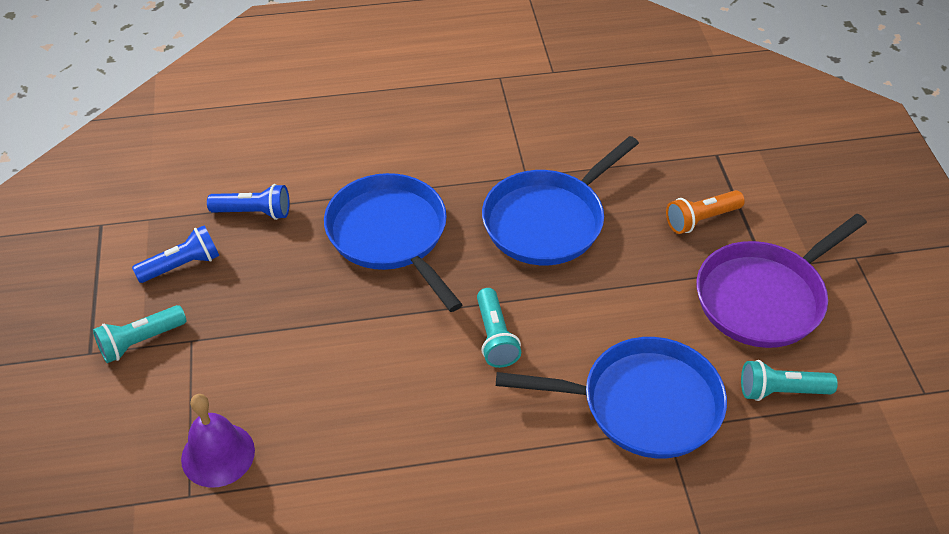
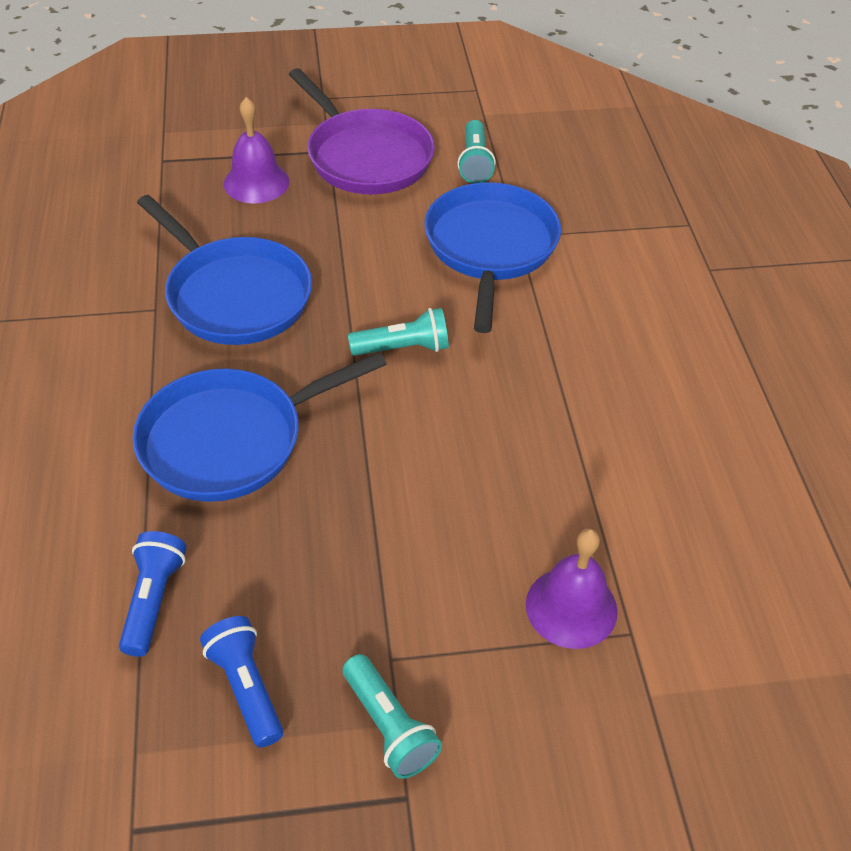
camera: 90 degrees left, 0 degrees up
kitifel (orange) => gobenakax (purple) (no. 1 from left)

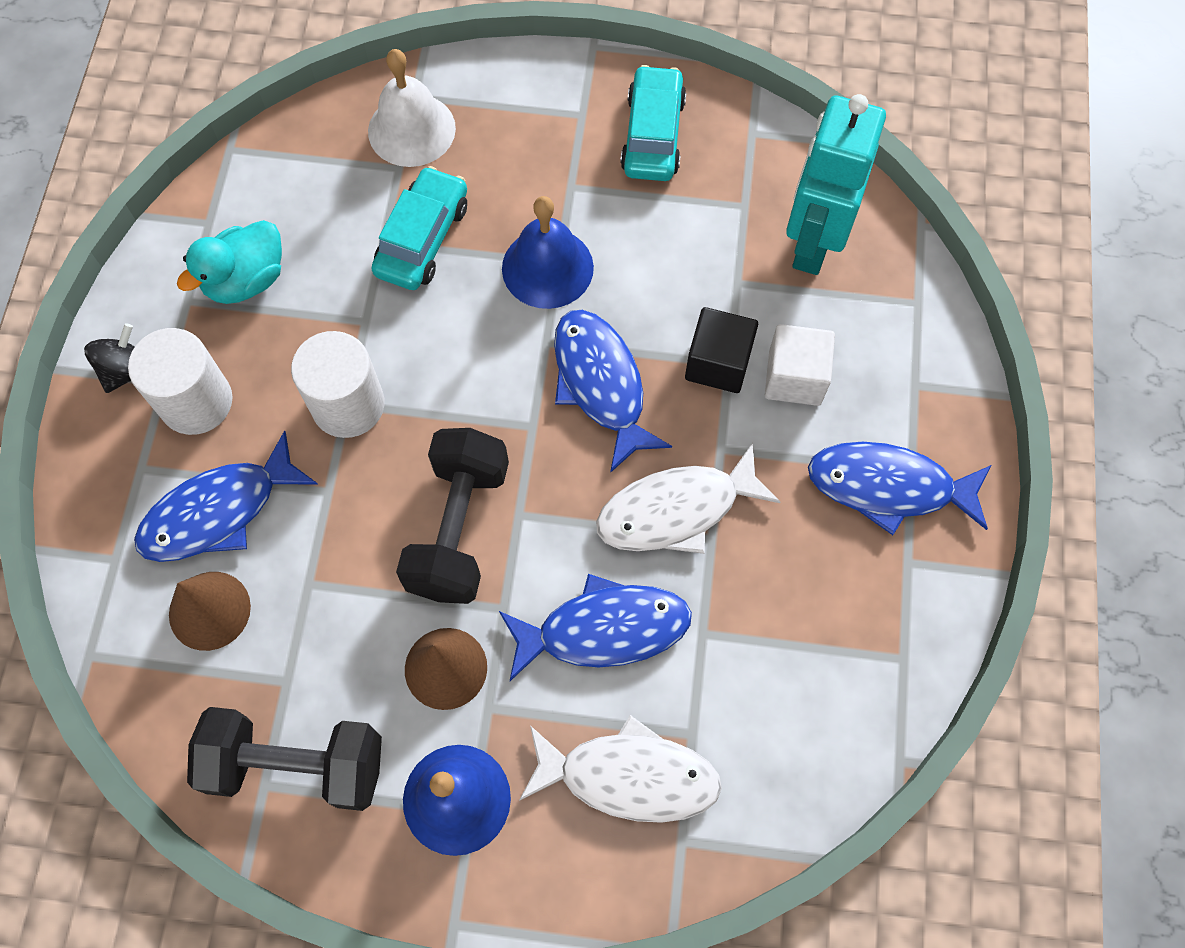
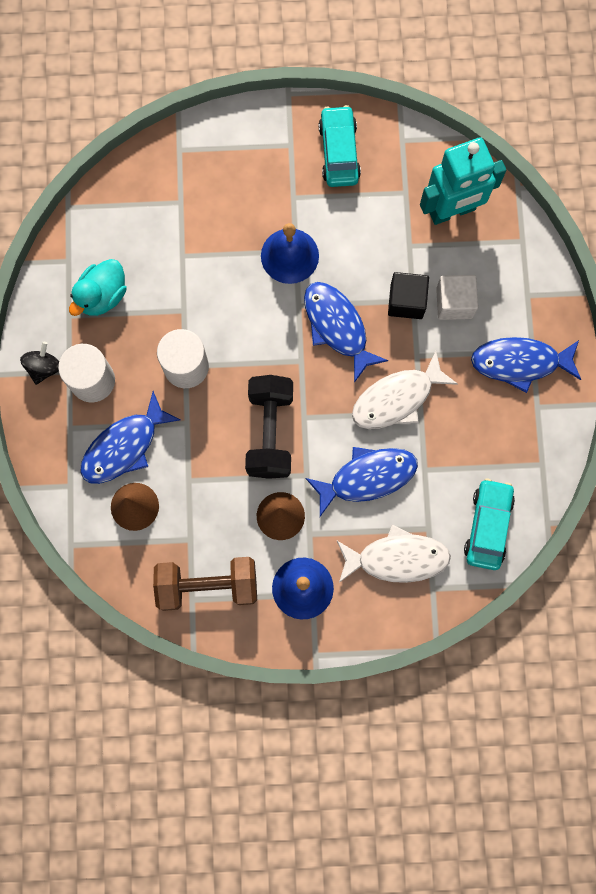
camera: 10 degrees left, 10 degrees up
gobenakax (white) => nothing
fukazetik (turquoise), 120 degrees counterclockwise
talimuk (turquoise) (no. 1 from left in the first image) => talimuk (turquoise) (no. 2 from left), shifted
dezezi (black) (no. 1 from left) => dezezi (brown)

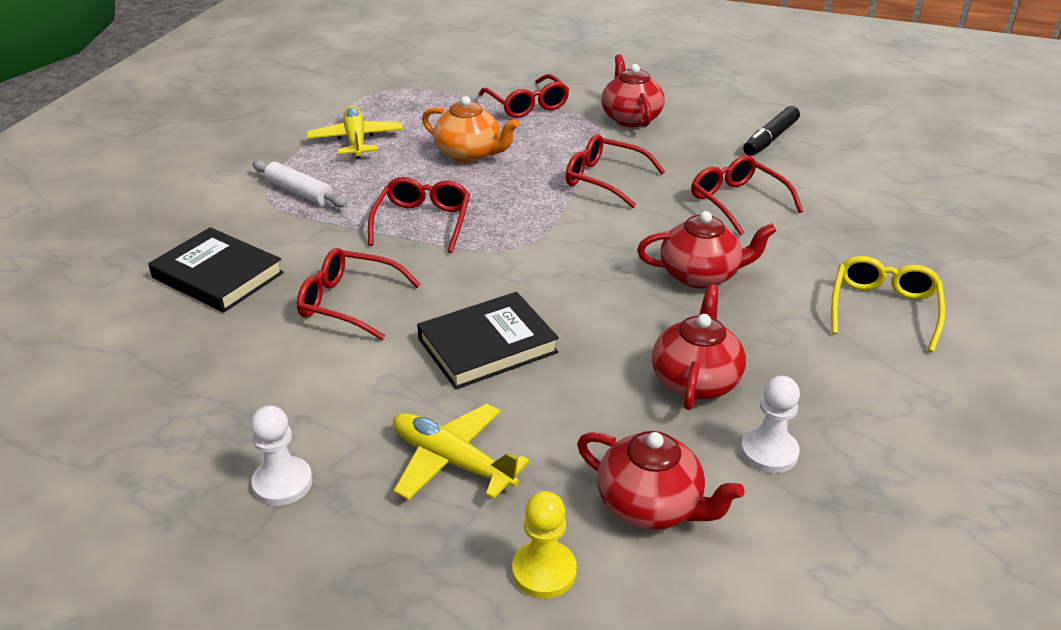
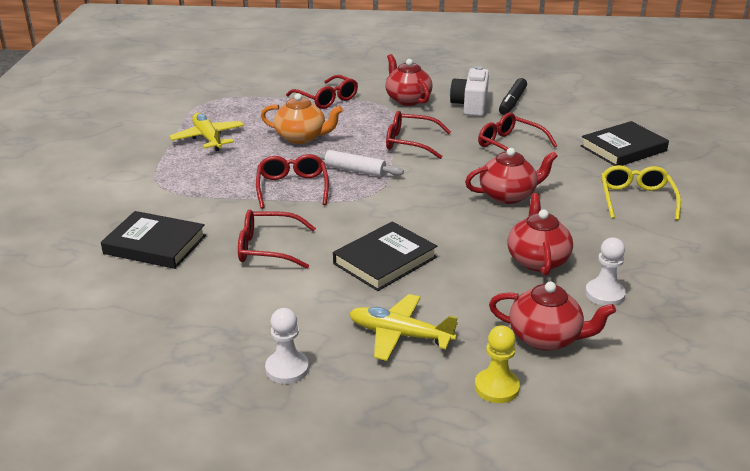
camera: 15 degrees left, 5 degrees down
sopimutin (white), shifted
nothing => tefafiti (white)
nothing => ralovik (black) (no. 3 from left)

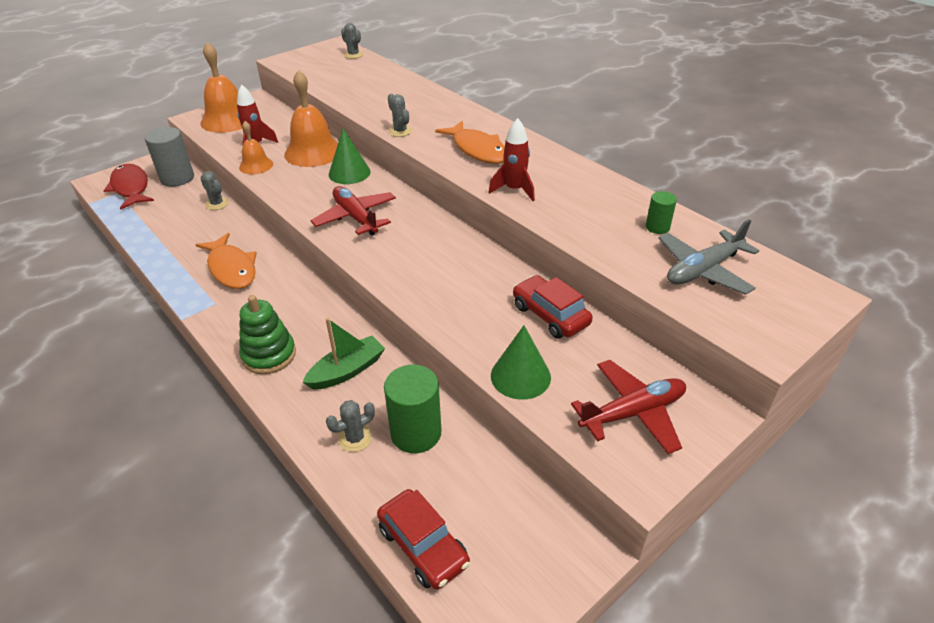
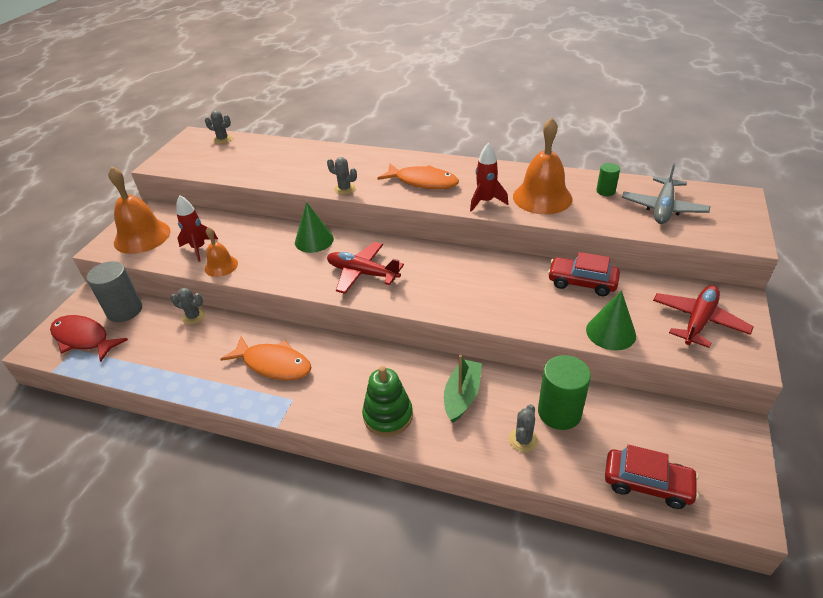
camera: 30 degrees left, 0 degrees up
gobenakax (orange) (no. 3 from left), shifted

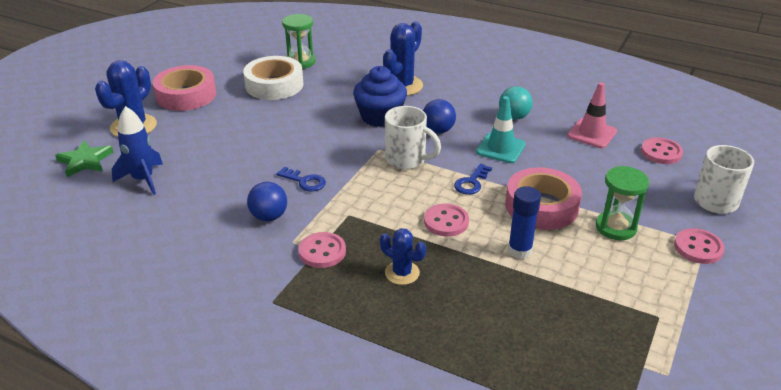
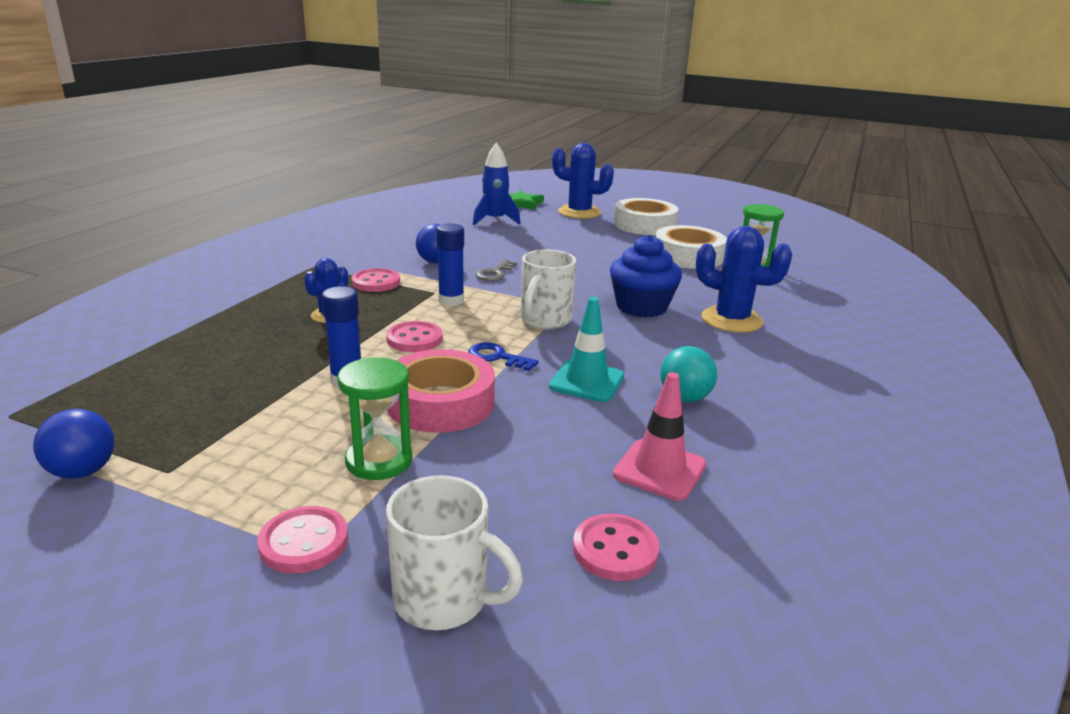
camera: 85 degrees right, 10 degrees down
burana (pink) (no. 1 from left) => burana (white) (no. 1 from left)
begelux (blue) (no. 2 from left in the first image) => begelux (blue) (no. 1 from left), shifted
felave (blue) (no. 1 from left) => felave (grey)
nothing => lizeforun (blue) (no. 2 from left)

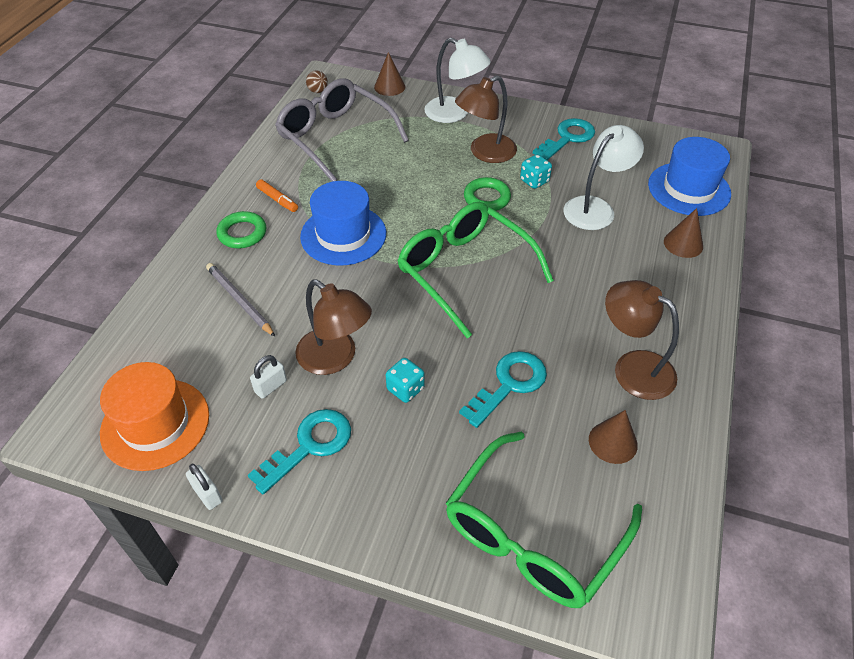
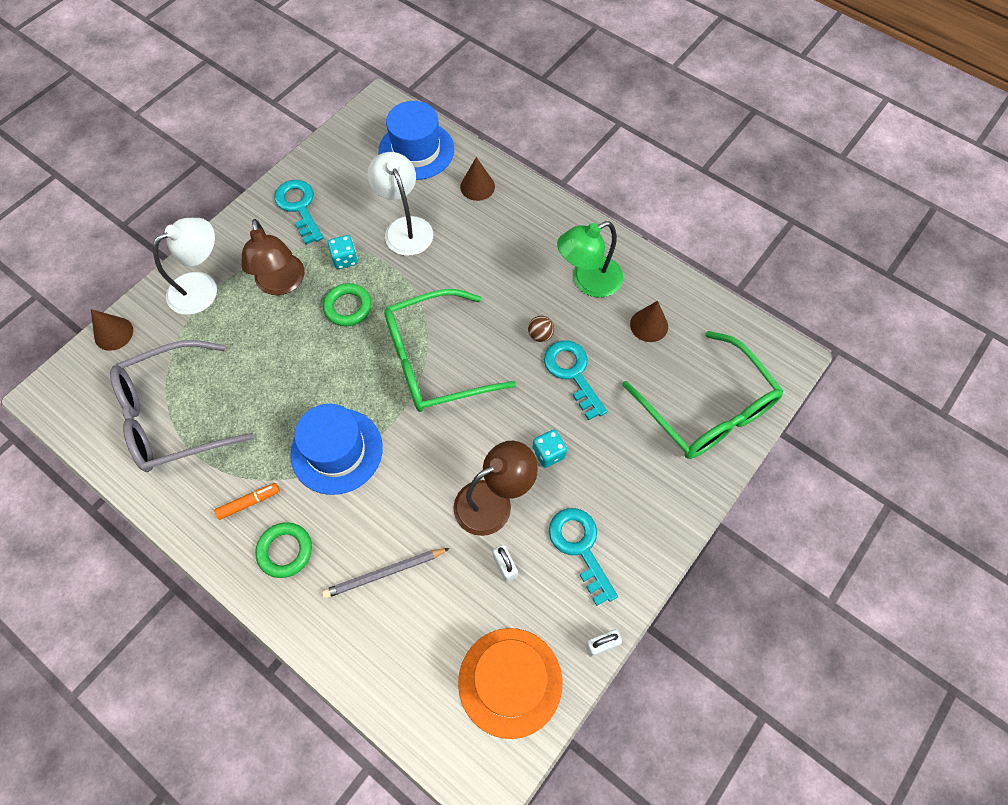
camera: 70 degrees left, 15 degrees up
begelux (brown), shifted
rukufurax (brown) (no. 3 from left) => rukufurax (green)

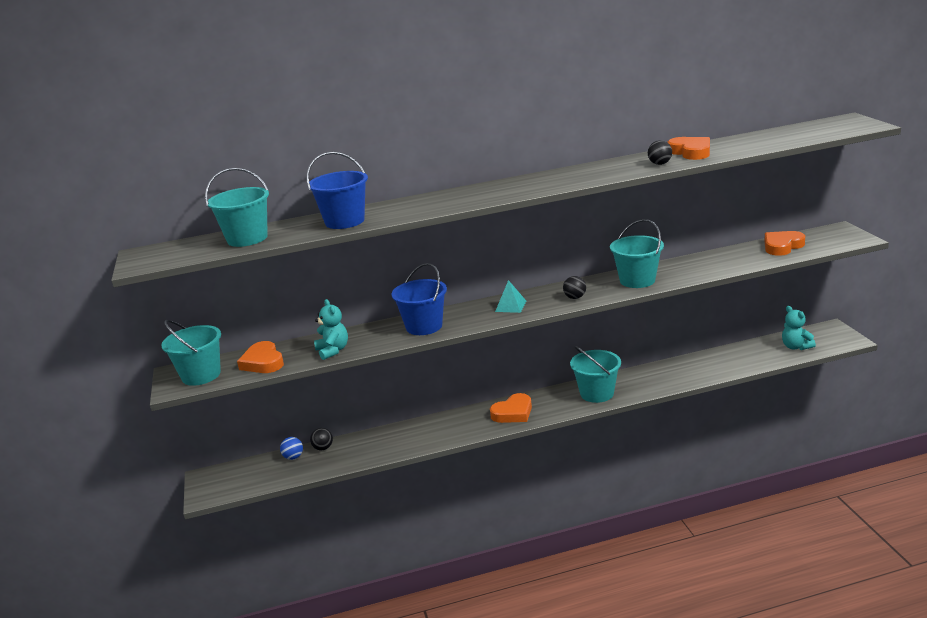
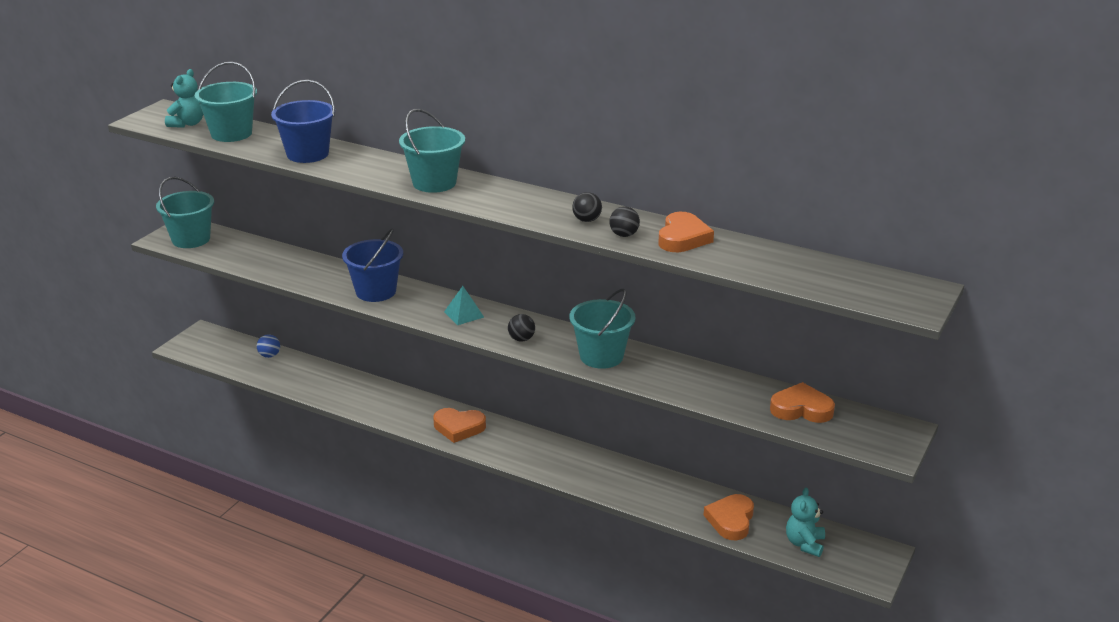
camera: 40 degrees right, 5 degrees up
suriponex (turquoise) (no. 1 from left), shifted
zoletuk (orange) (no. 1 from left in the first image) => zoletuk (orange) (no. 3 from left), shifted
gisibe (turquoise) (no. 3 from left), shifted
begelux (black) (no. 1 from left in the first image) => begelux (black) (no. 2 from left), shifted

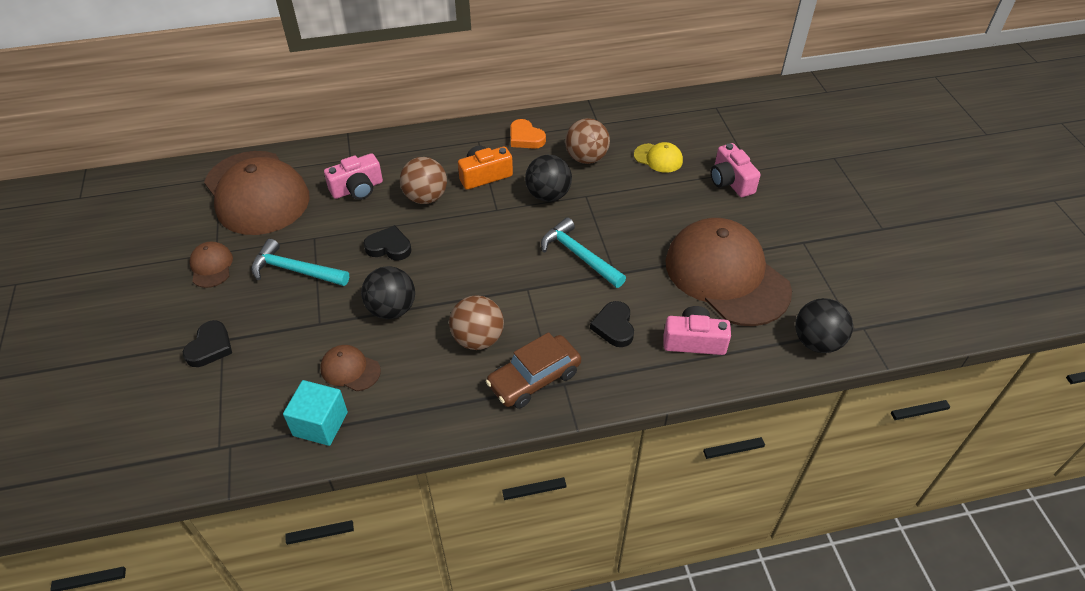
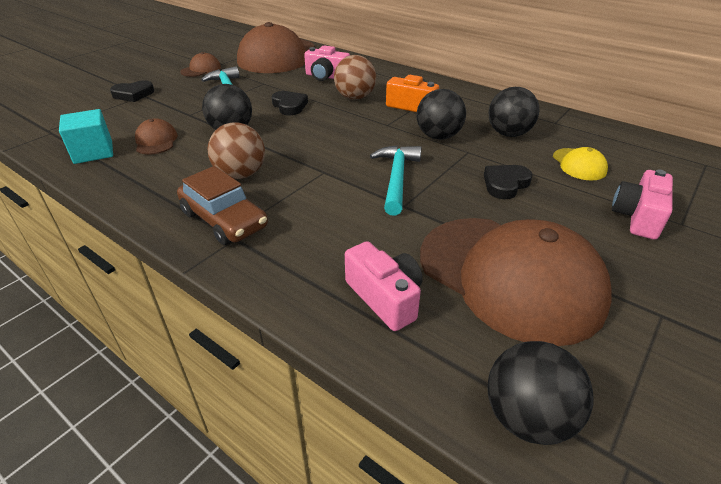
camera: 50 degrees right, 10 degrees down
begelux (brown) (no. 3 from left) => begelux (black) (no. 3 from left)
zoletuk (orange) => nothing
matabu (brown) (no. 4 from left), 120 degrees clockwise
zoletuk (black) (no. 3 from left), shifted
talimuk (brown), 150 degrees counterclockwise

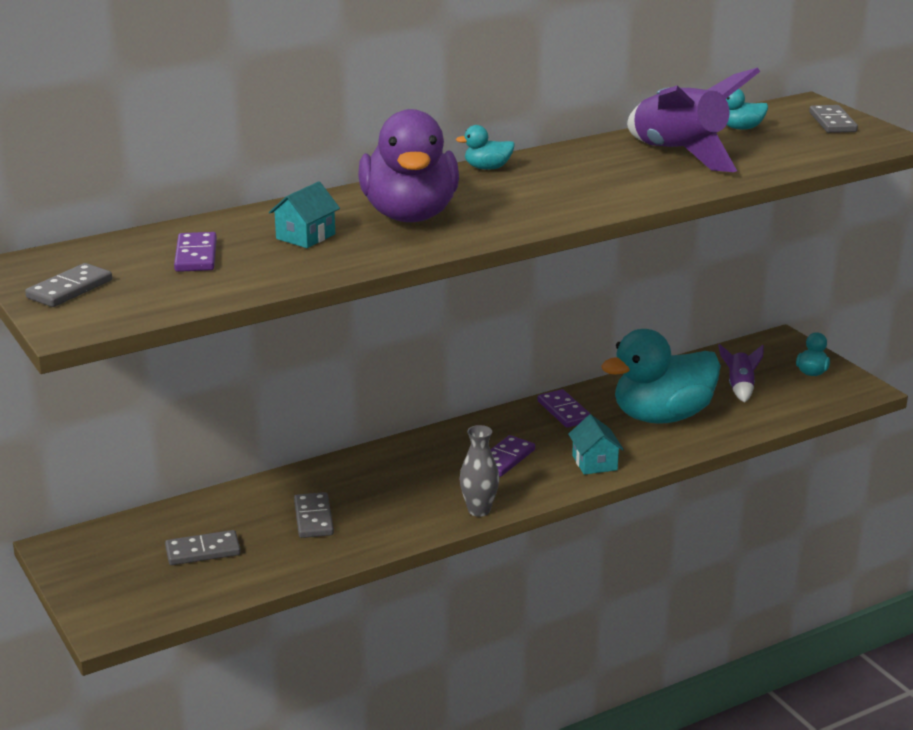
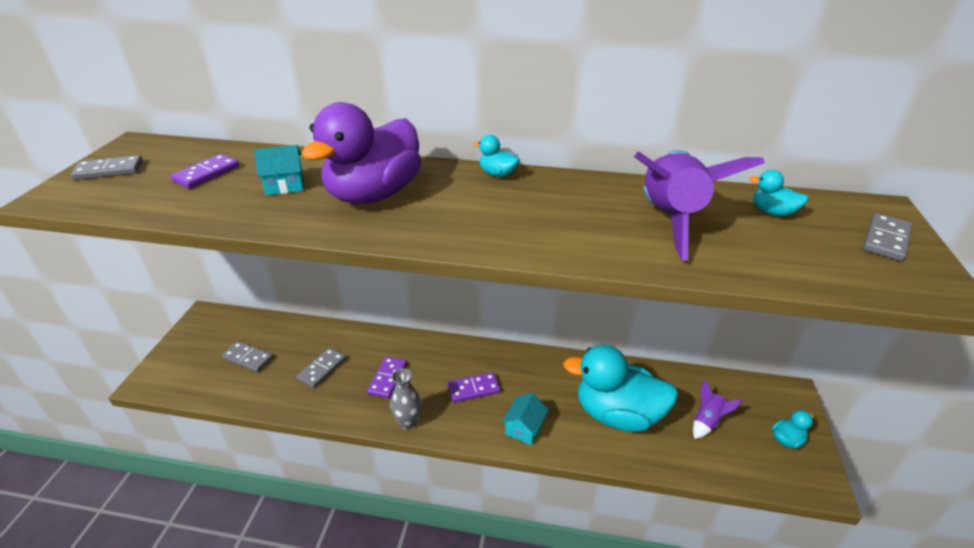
camera: 40 degrees right, 10 degrees up
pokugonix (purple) (no. 3 from left in the first image) => pokugonix (purple) (no. 2 from left), shifted

